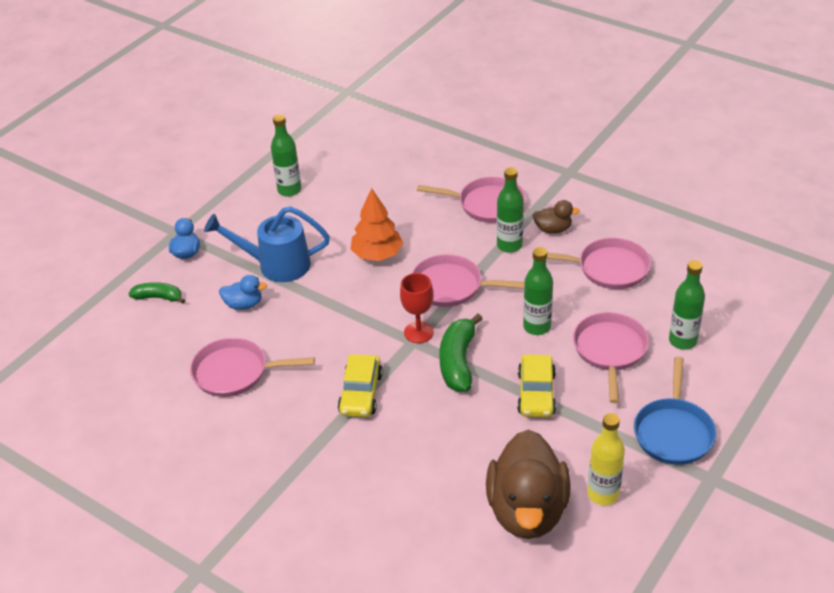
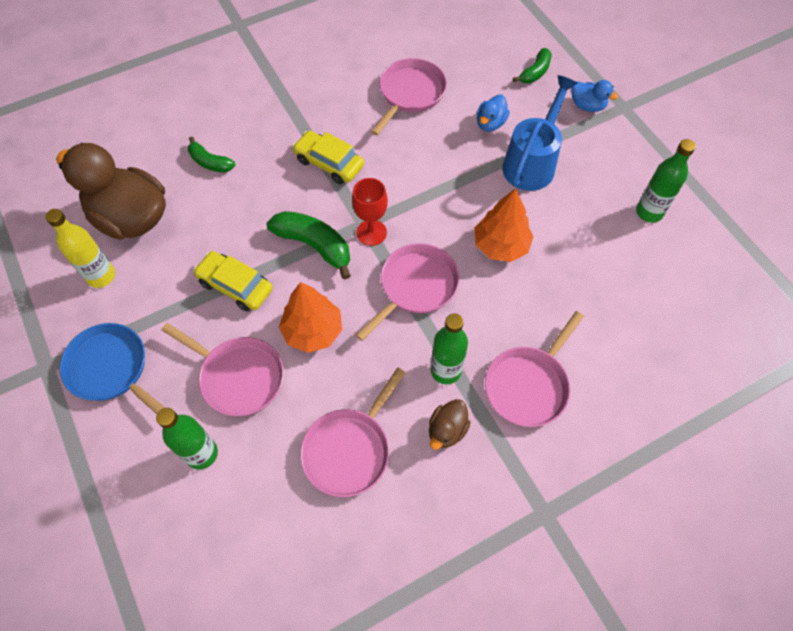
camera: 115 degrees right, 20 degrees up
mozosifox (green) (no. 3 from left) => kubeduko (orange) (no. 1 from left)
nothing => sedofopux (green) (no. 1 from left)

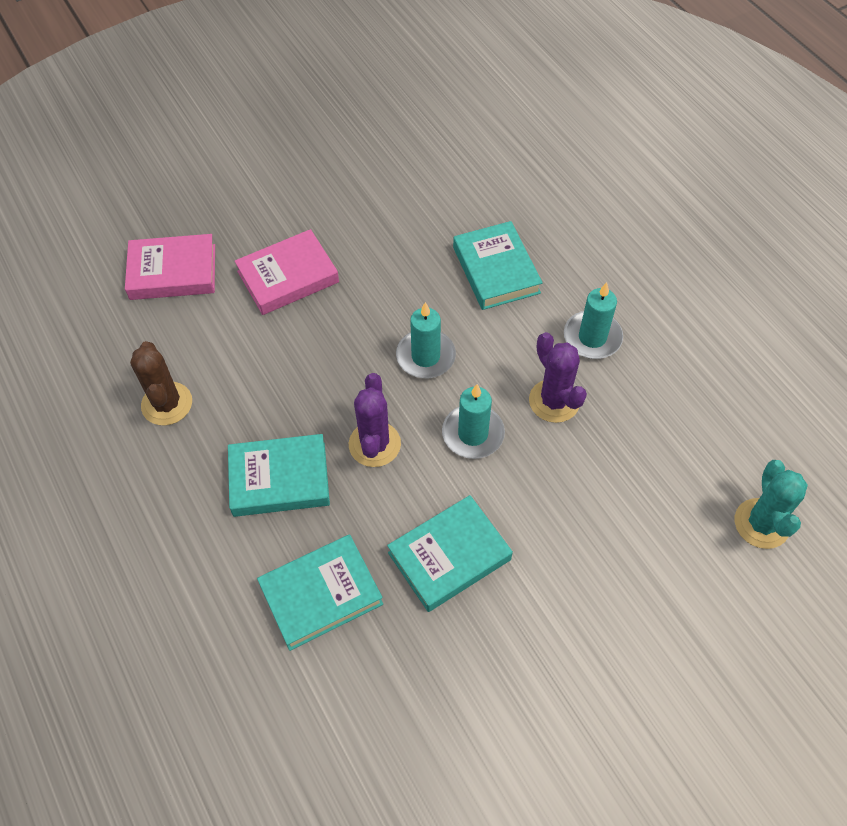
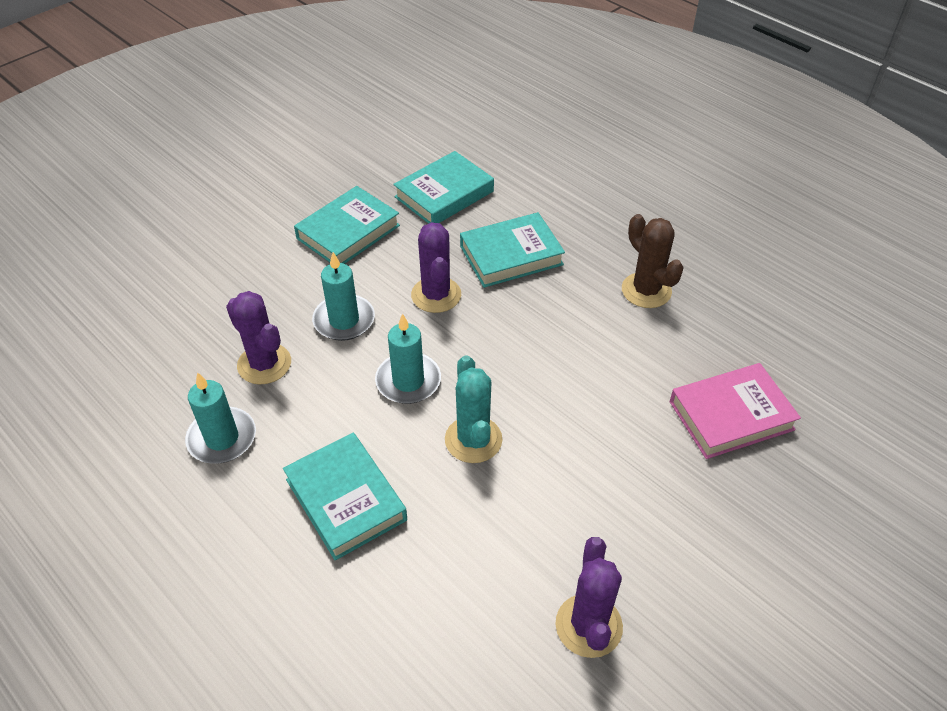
camera: 165 degrees right, 10 degrees down
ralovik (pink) (no. 2 from left) => nothing
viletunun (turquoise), shifted
nothing => viletunun (purple) (no. 3 from left)

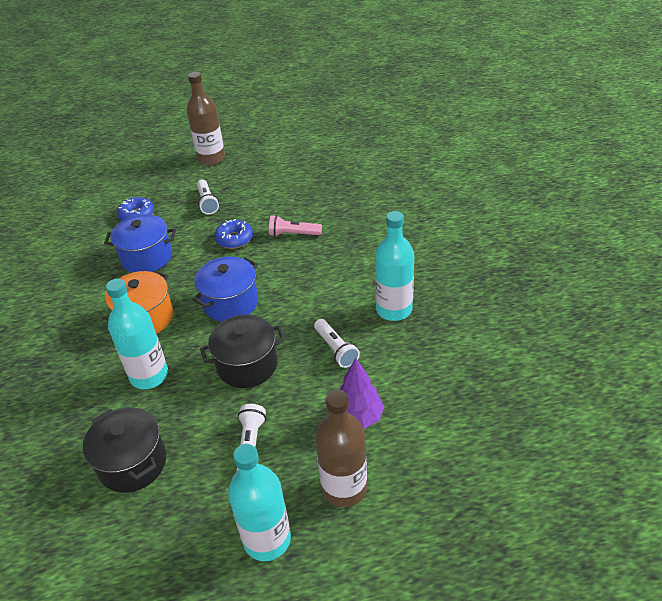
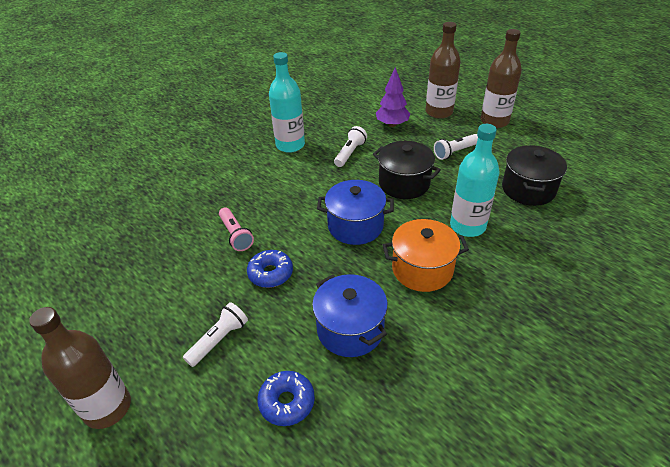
camera: 125 degrees left, 0 degrees up
mozosifox (turquoise) (no. 2 from left) => mozosifox (brown) (no. 3 from left)

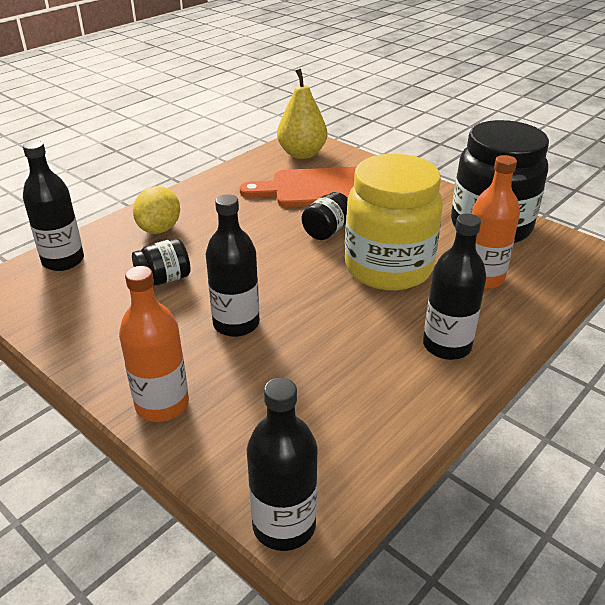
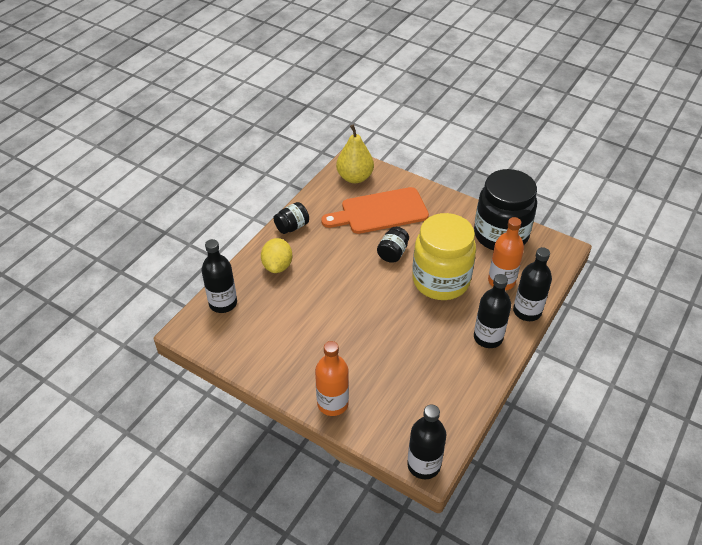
camera: 10 degrees left, 10 degrees up
mozosifox (black) (no. 2 from left in the first image) => mozosifox (black) (no. 4 from left), shifted
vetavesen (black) (no. 1 from left), shifted

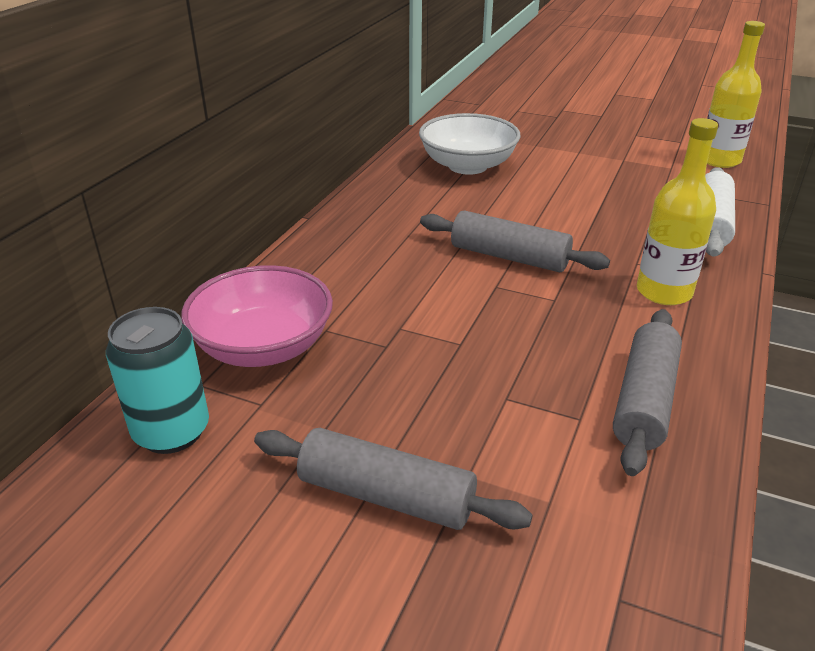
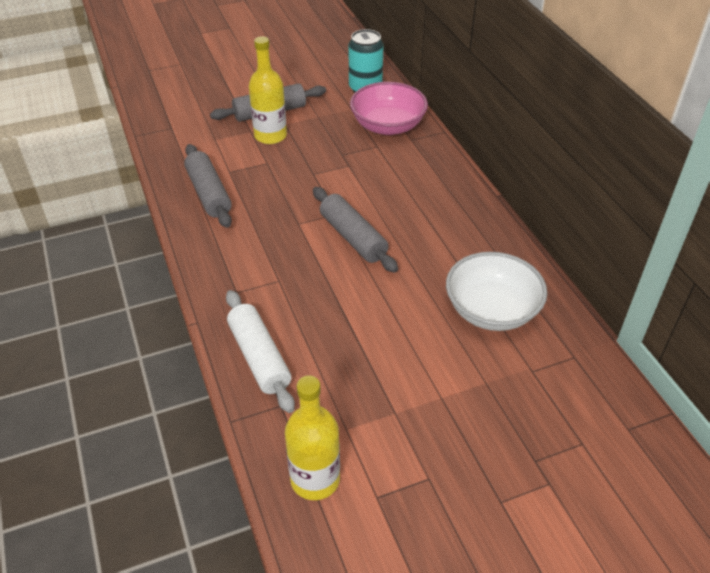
camera: 135 degrees right, 10 degrees up
mozosifox (yellow) (no. 1 from left), shifted
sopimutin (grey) (no. 2 from left in the first image) => sopimutin (grey) (no. 3 from left), 75 degrees clockwise

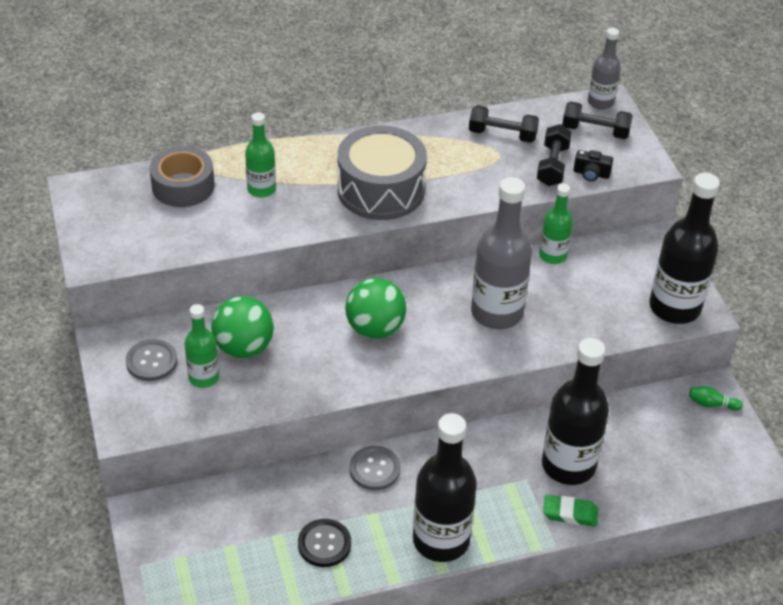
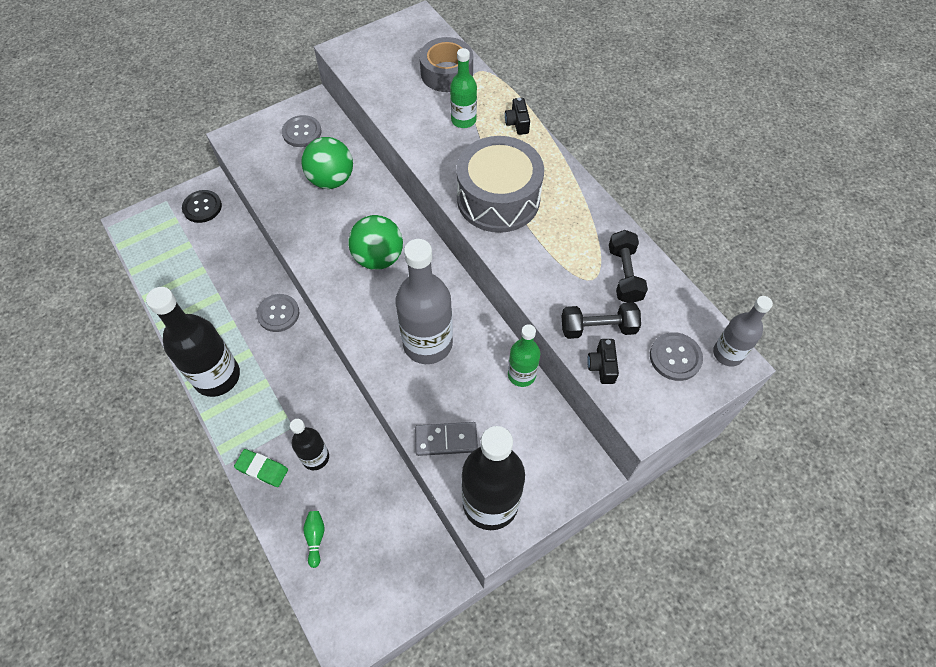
camera: 75 degrees right, 15 degrees up
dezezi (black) (no. 3 from left) => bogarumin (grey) (no. 3 from left)
mozosifox (green) (no. 1 from left) => nothing
mozosifox (black) (no. 2 from left), x0.56
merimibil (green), shifted
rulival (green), 60 degrees counterclockwise
bogarumin (black), shifted
nothing => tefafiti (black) (no. 1 from left)
nothing => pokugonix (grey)

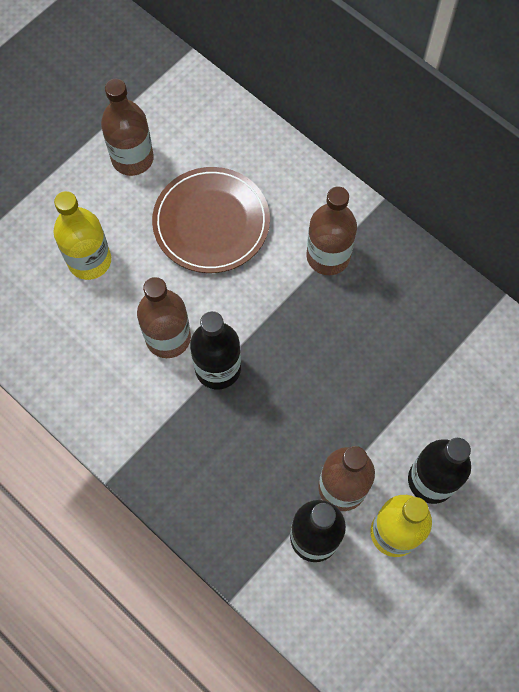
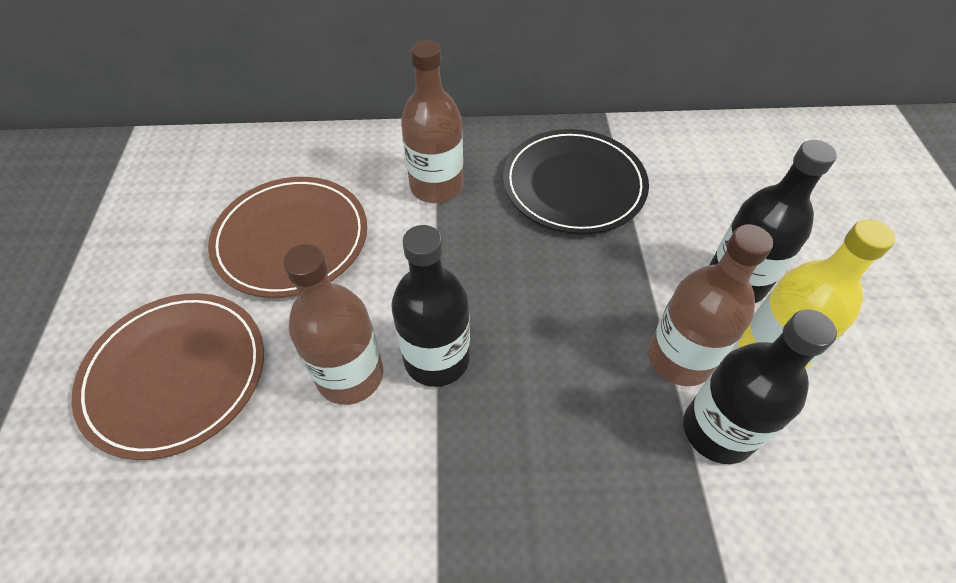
camera: 45 degrees left, 15 degrees down
mozosifox (brown) (no. 1 from left) => nothing
mozosifox (yellow) (no. 1 from left) => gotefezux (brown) (no. 1 from left)
nothing => gotefezux (black)

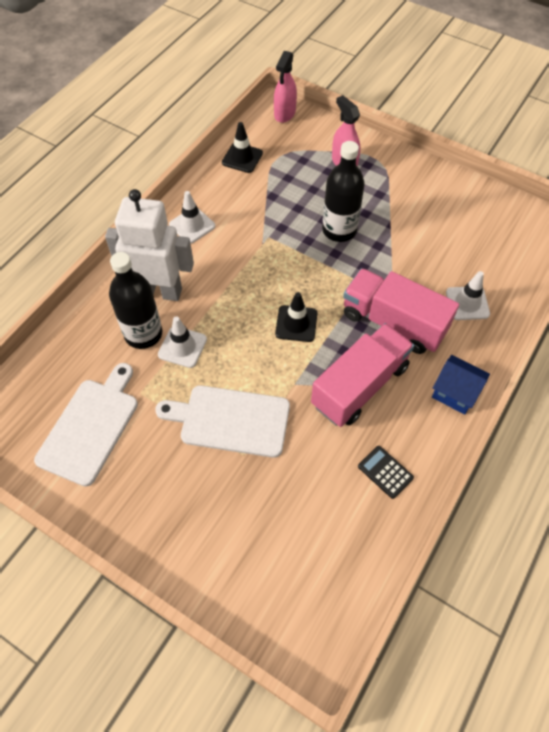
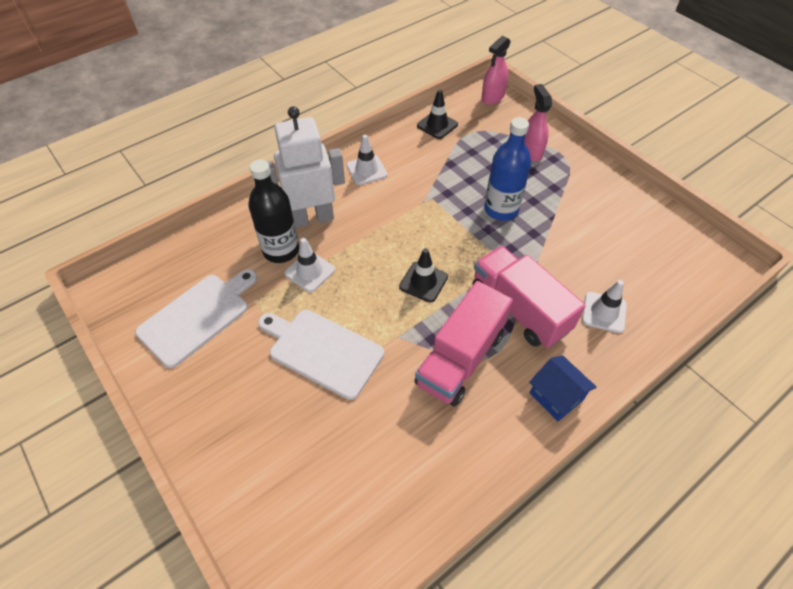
camera: 20 degrees right, 5 degrees down
mozosifox (black) (no. 2 from left) => mozosifox (blue)
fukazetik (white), 45 degrees counterclockwise
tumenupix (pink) (no. 1 from left), 150 degrees clockwise
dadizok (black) => nothing

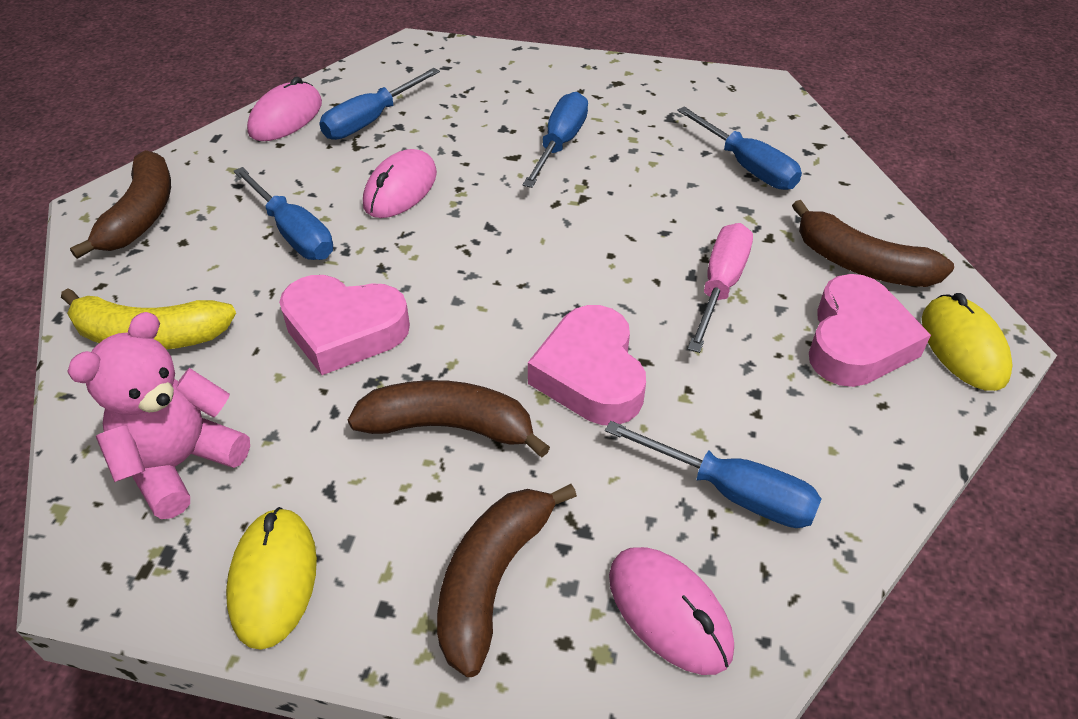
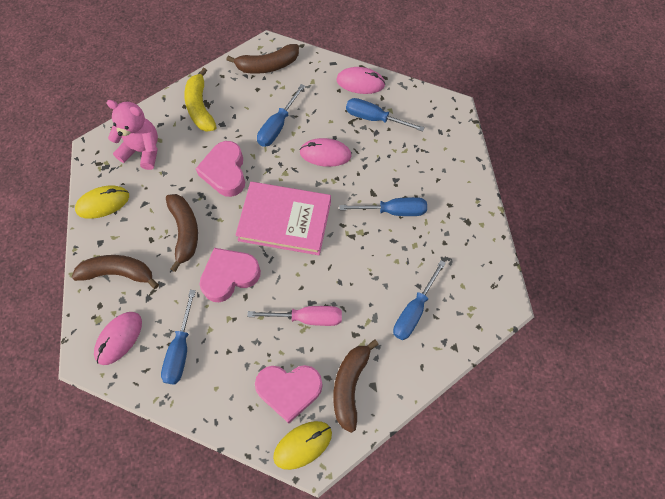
camera: 70 degrees right, 20 degrees up
nothing => ralovik (pink)

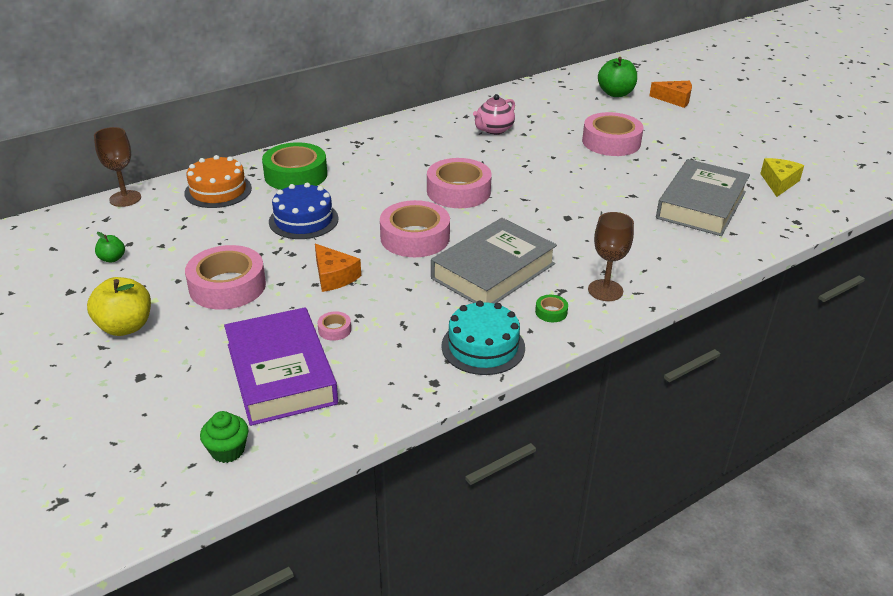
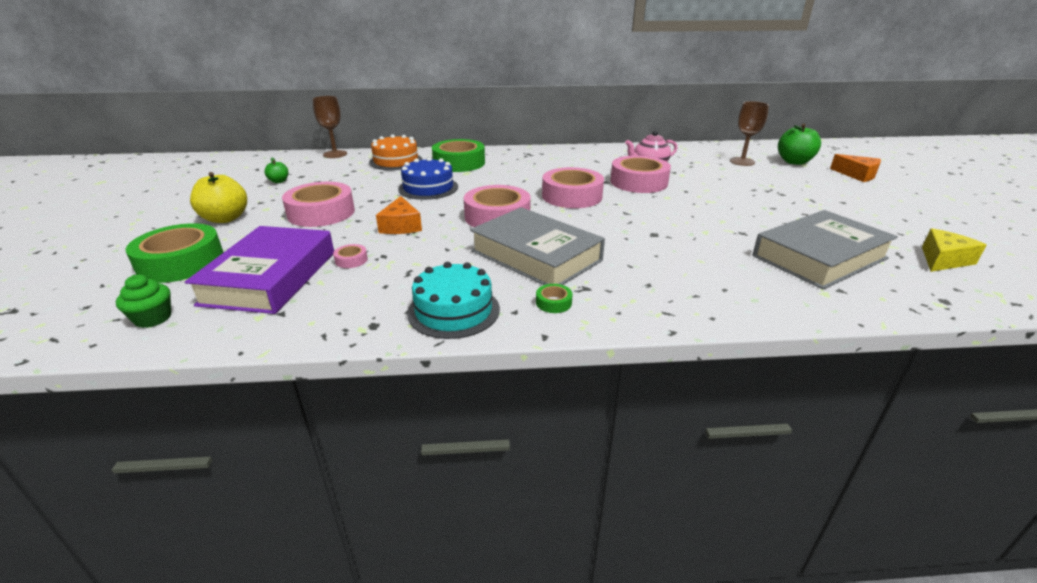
camera: 30 degrees right, 5 degrees down
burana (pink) (no. 5 from left), shifted
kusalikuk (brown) (no. 2 from left), shifted
ralovik (grey) (no. 1 from left), 60 degrees clockwise
nothing => burana (green) (no. 1 from left)

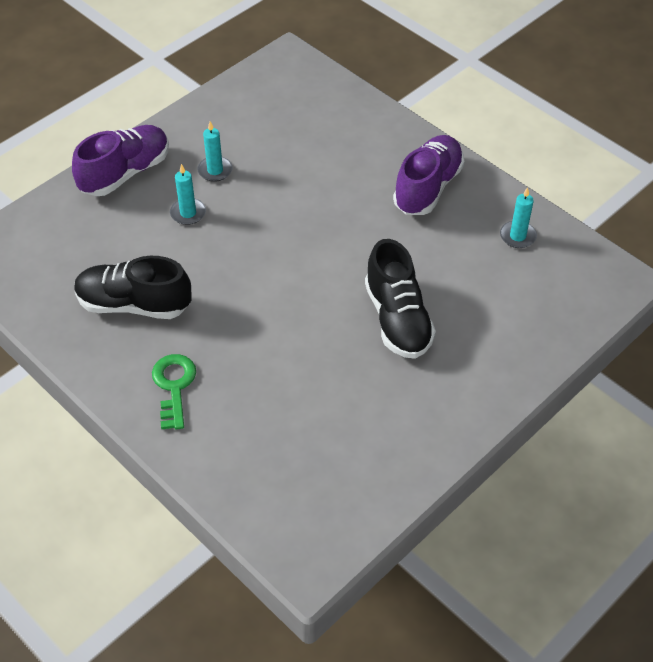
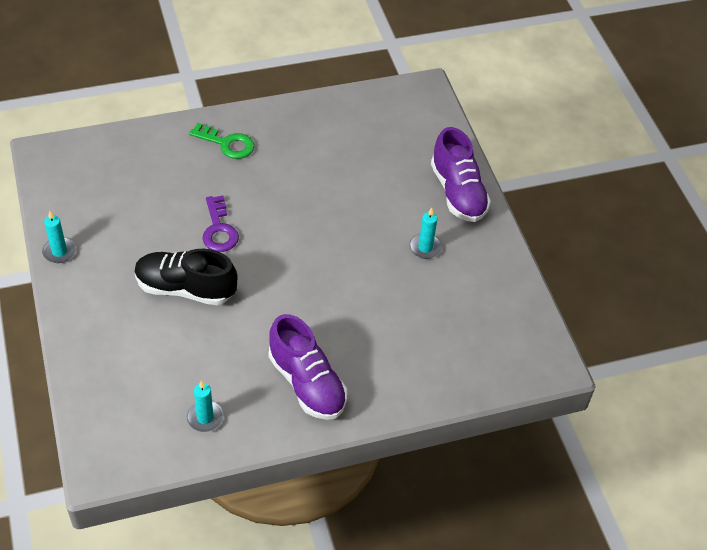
camera: 115 degrees right, 0 degrees up
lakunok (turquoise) (no. 1 from left), shifted
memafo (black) (no. 1 from left) => nothing
nothing => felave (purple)

